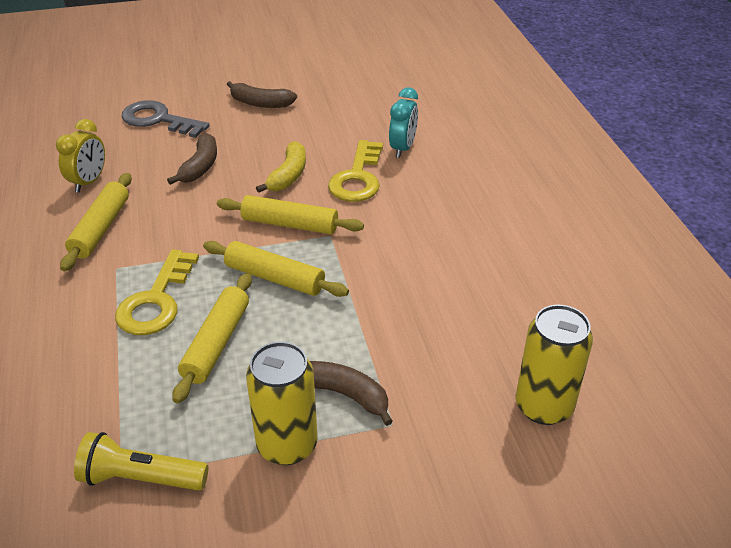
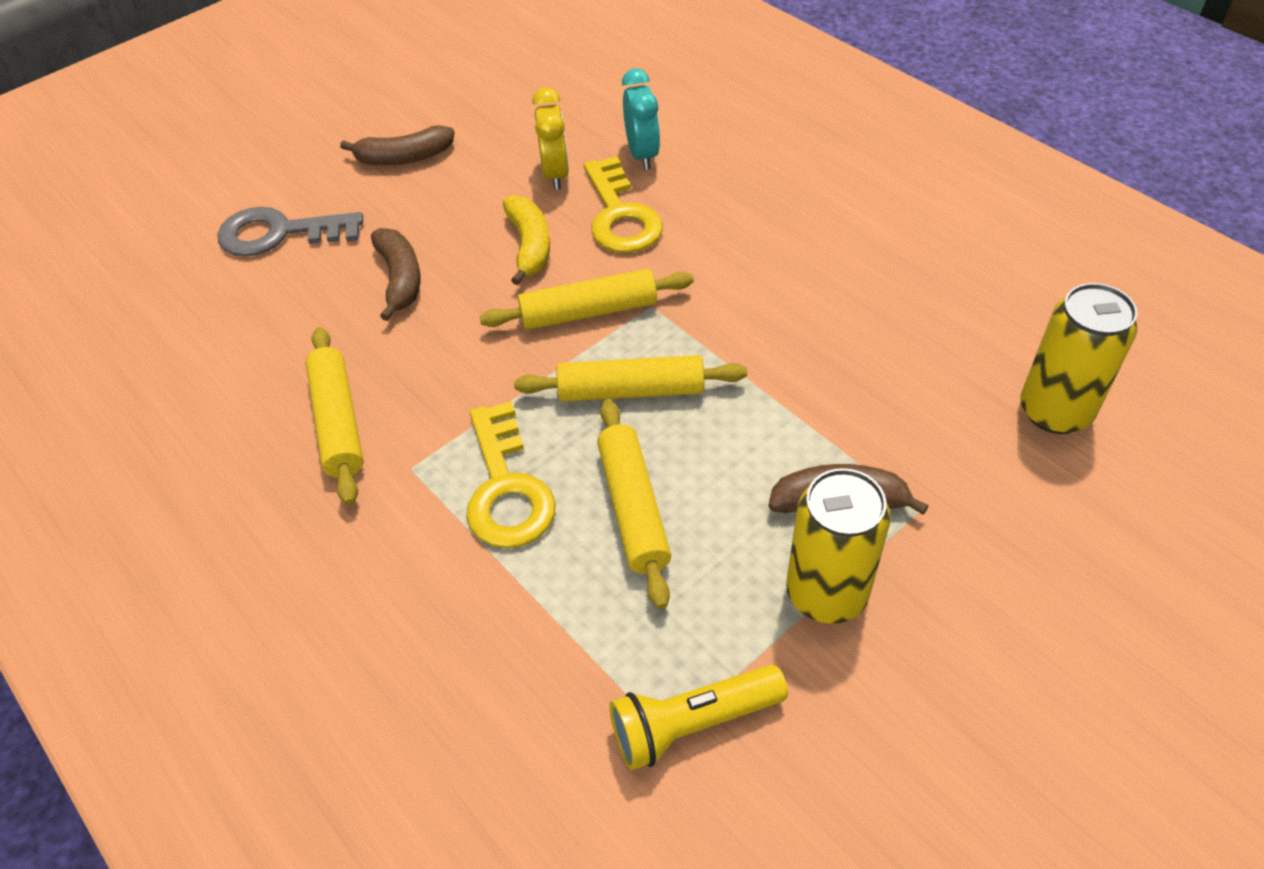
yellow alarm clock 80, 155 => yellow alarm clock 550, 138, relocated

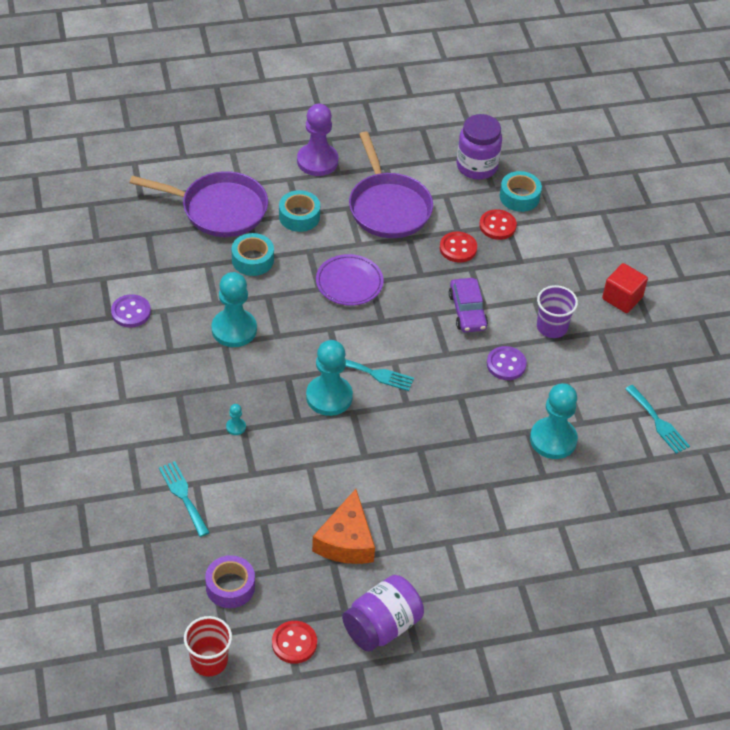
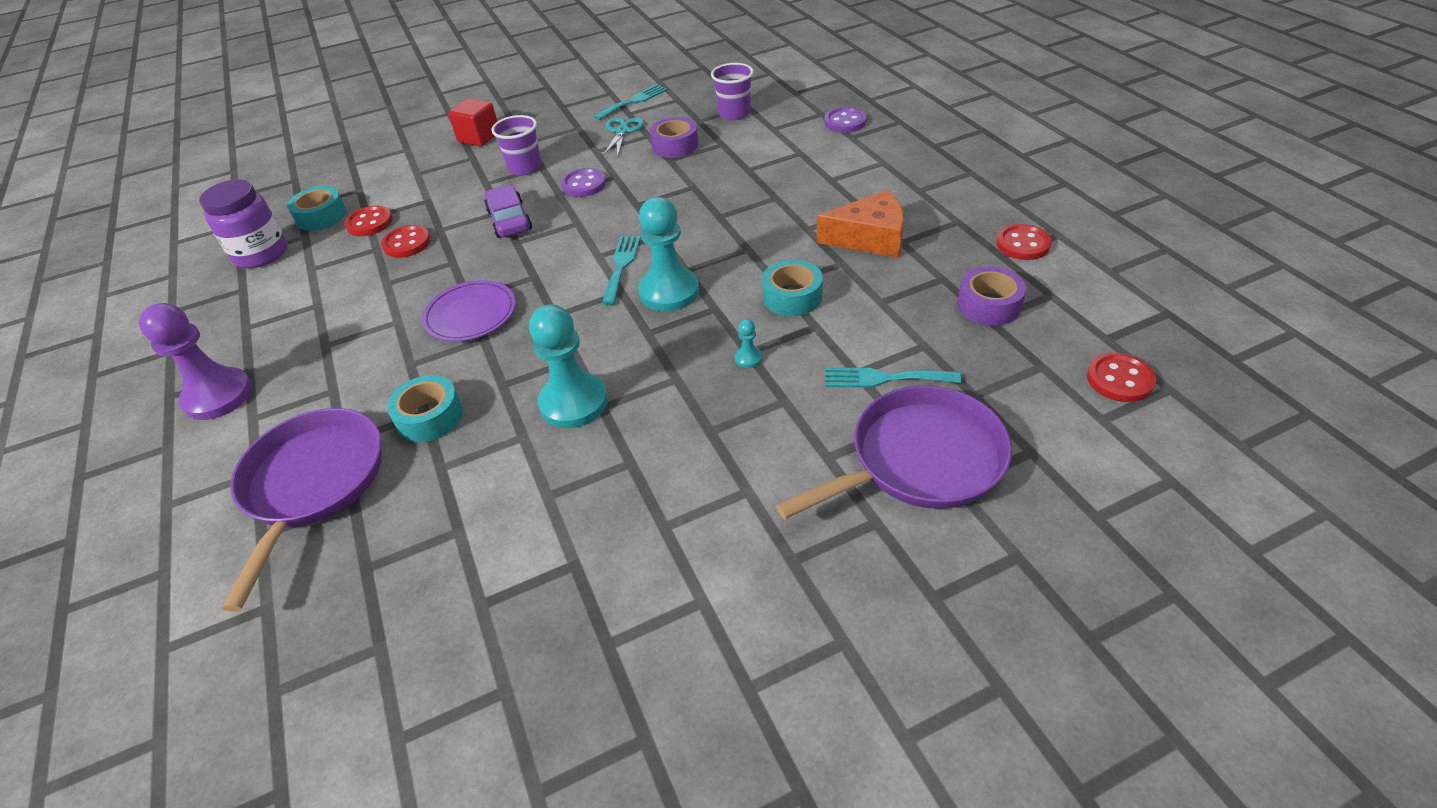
purple shirt button 131, 311 => purple shirt button 845, 120, relocated
turquoise table fork 184, 499 => turquoise table fork 893, 378, 45 degrees clockwise
scarlet beaker 208, 646 => nothing
turquoise roll of tape 299, 211 => turquoise roll of tape 792, 287, relocated
purple preserve jar 383, 613 => nothing
purple frying pan 391, 184 => purple frying pan 894, 452, relocated
purple toy car 468, 305 => purple toy car 508, 211, 90 degrees counterclockwise
turquoise pawn 554, 421 => purple roll of tape 674, 137
nothing => turquoise scissors 623, 138
nothing => purple beaker 732, 91
nothing => scarlet shirt button 1121, 377

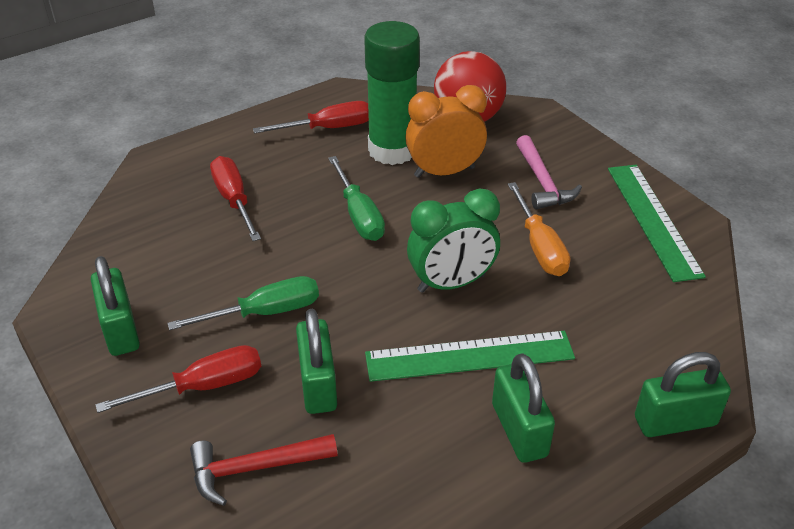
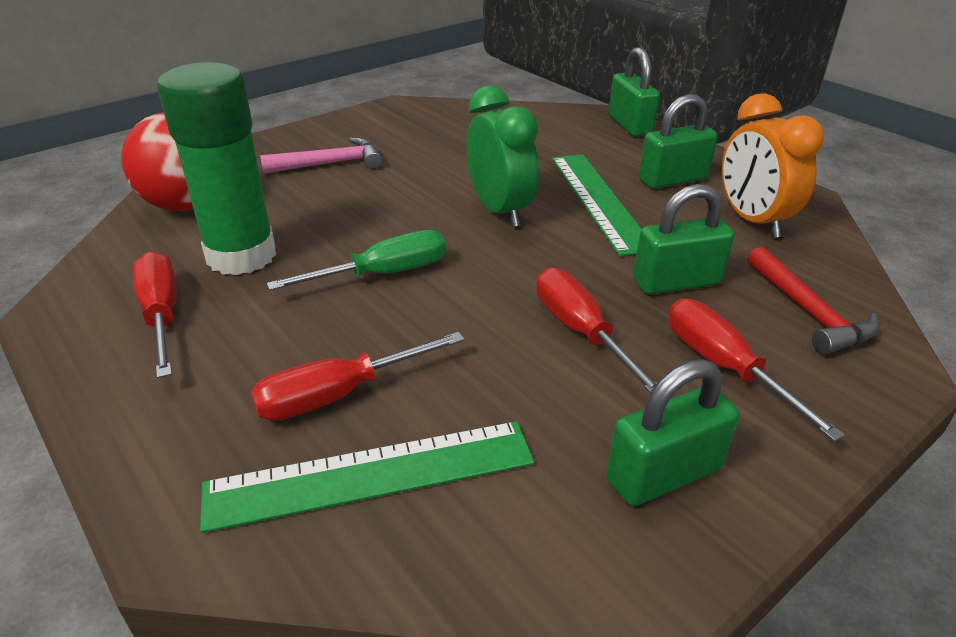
green screwdriver 243, 303 => scarlet screwdriver 597, 330
orange-coloured alarm clock 446, 131 => orange-coloured alarm clock 773, 165, relocated
orange-coloured screwdriver 539, 229 => nothing
green straightedge 657, 223 => green straightedge 367, 477, relocated

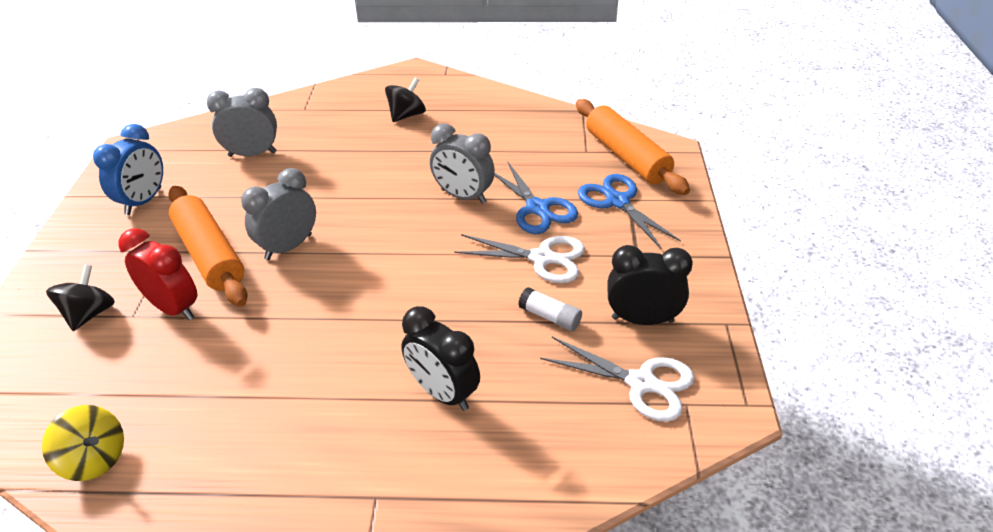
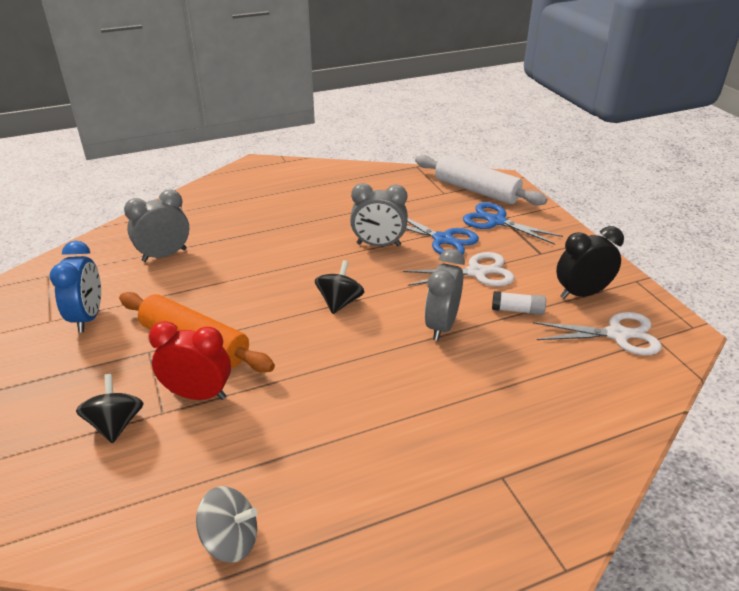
yellow spinning top 83, 443 => ash-grey spinning top 227, 524
ash-grey alarm clock 278, 214 => ash-grey alarm clock 445, 295, relocated
jet-black spinning top 405, 99 => jet-black spinning top 339, 287, relocated
jet-black alarm clock 440, 358 => nothing
orange-coloured rolling pin 633, 147 => pure white rolling pin 481, 180

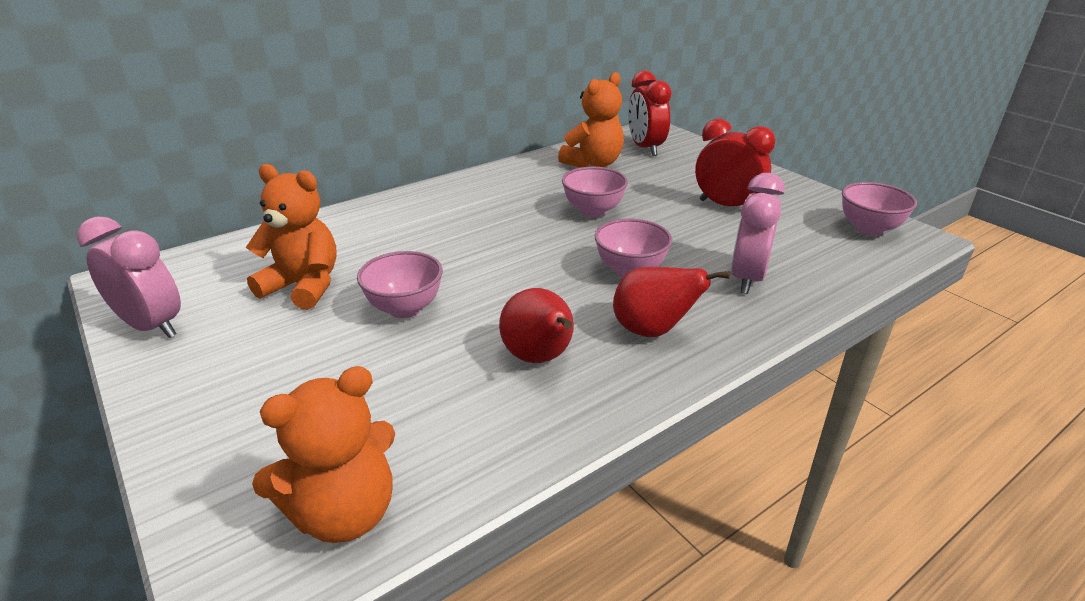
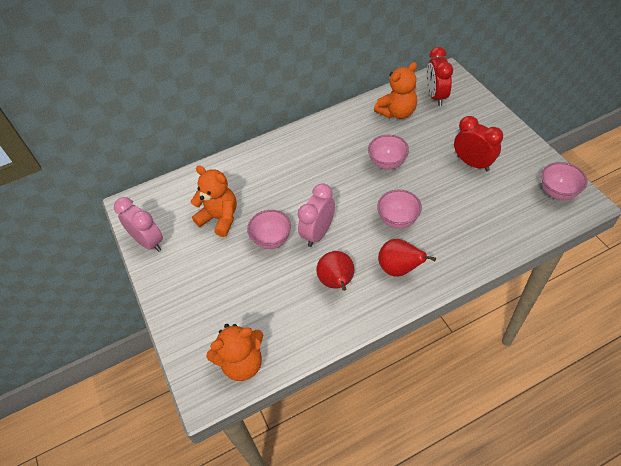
rose-pink alarm clock 758, 233 => rose-pink alarm clock 316, 215, relocated

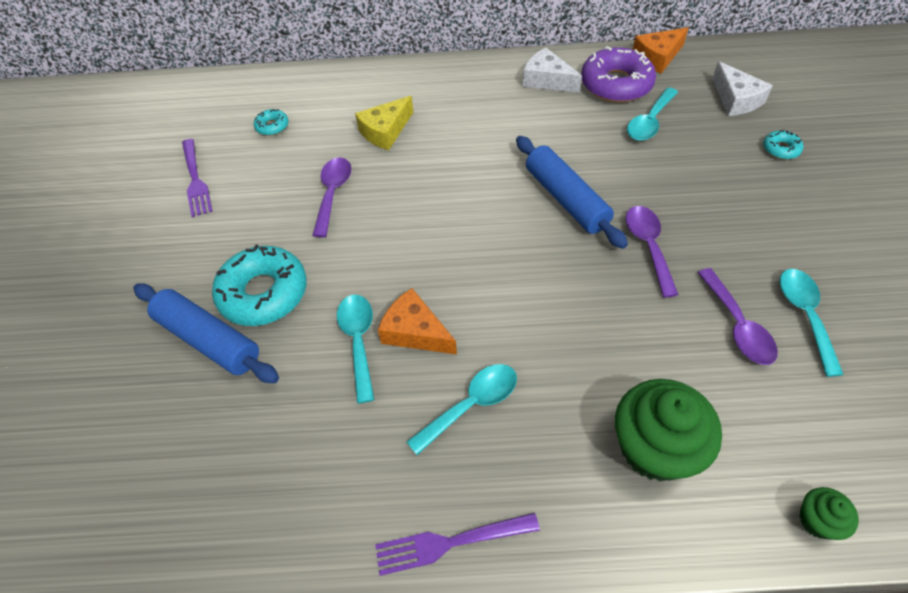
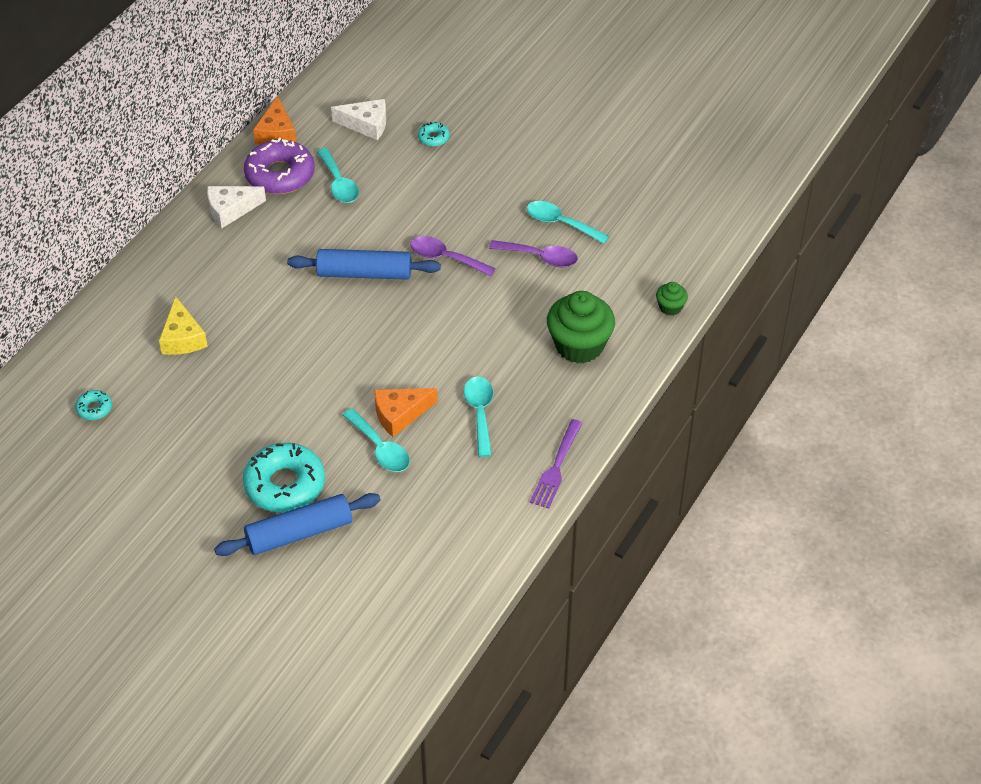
purple table fork 197, 178 => nothing
purple tablespoon 332, 197 => nothing
turquoise tablespoon 355, 349 => turquoise tablespoon 376, 440, 150 degrees counterclockwise

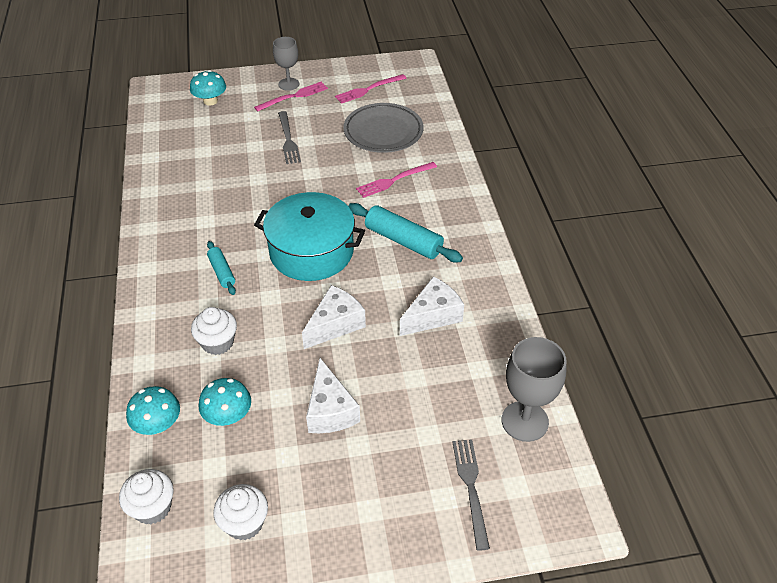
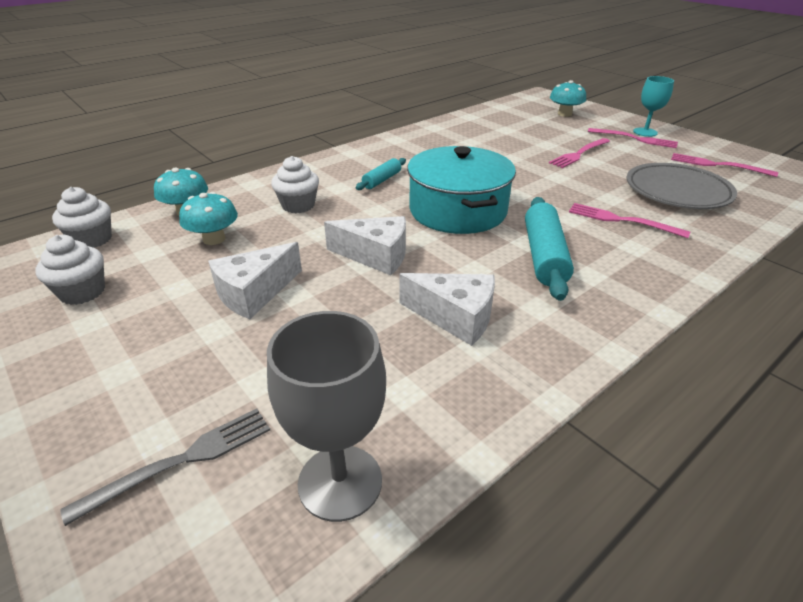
ash-grey wine glass 286, 64 => turquoise wine glass 653, 106
ash-grey table fork 289, 137 => rose-pink table fork 579, 153

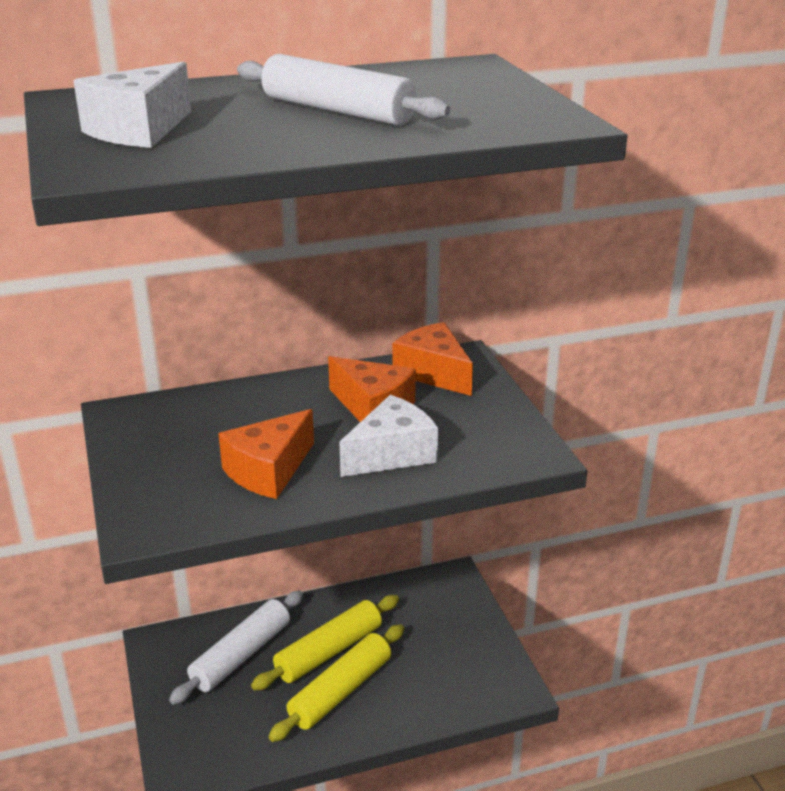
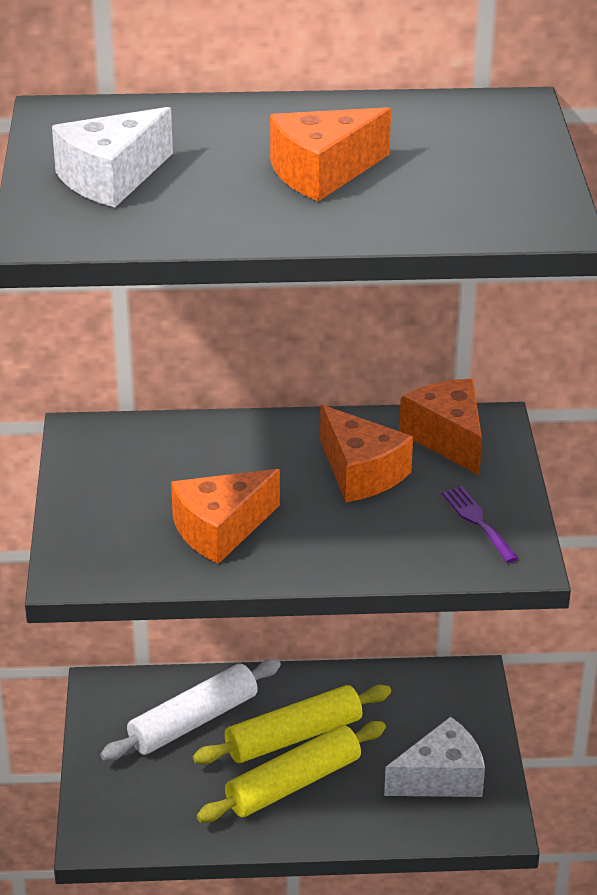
pure white rolling pin 343, 90 => orange-coloured piece of cheese 330, 154
pure white piece of cheese 388, 436 => pure white piece of cheese 434, 757, relocated
nothing => purple table fork 480, 524

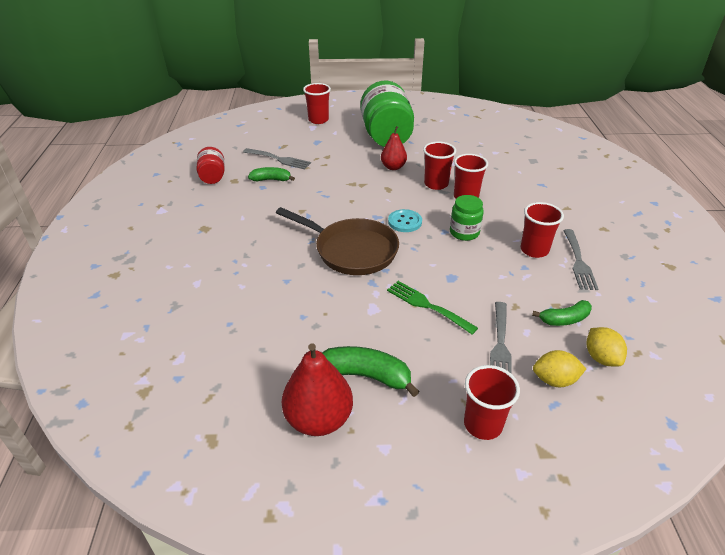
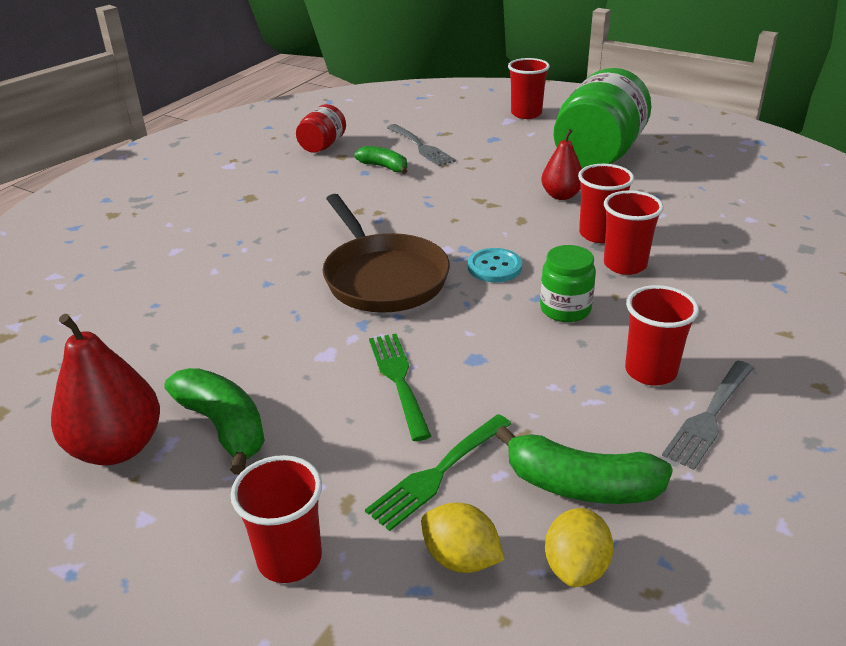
ash-grey table fork 501, 338 => green table fork 438, 472
green banana fruit 562, 313 => green banana fruit 584, 465, x1.54

